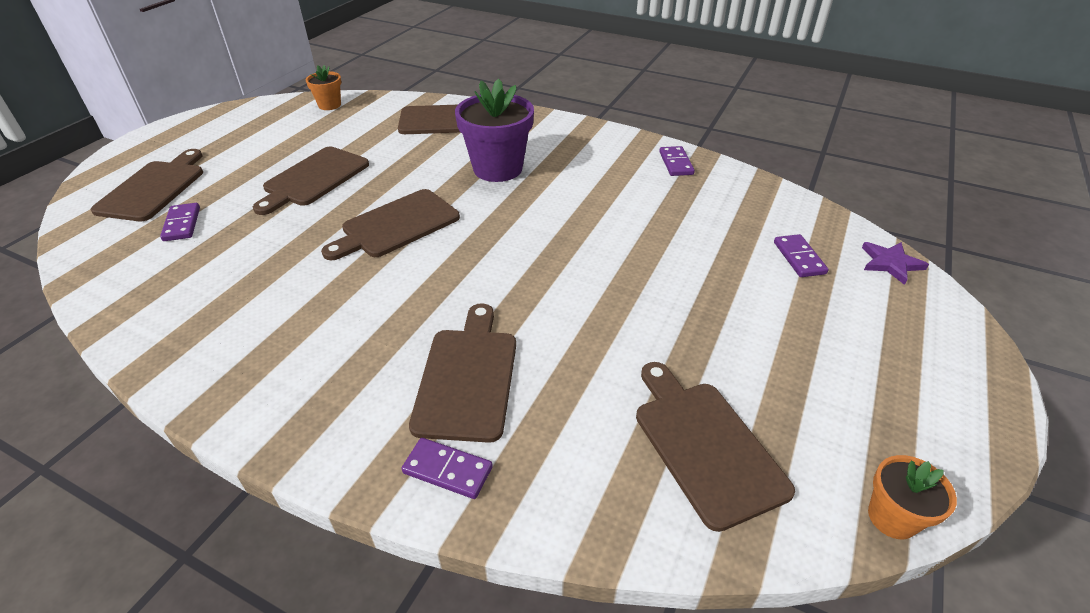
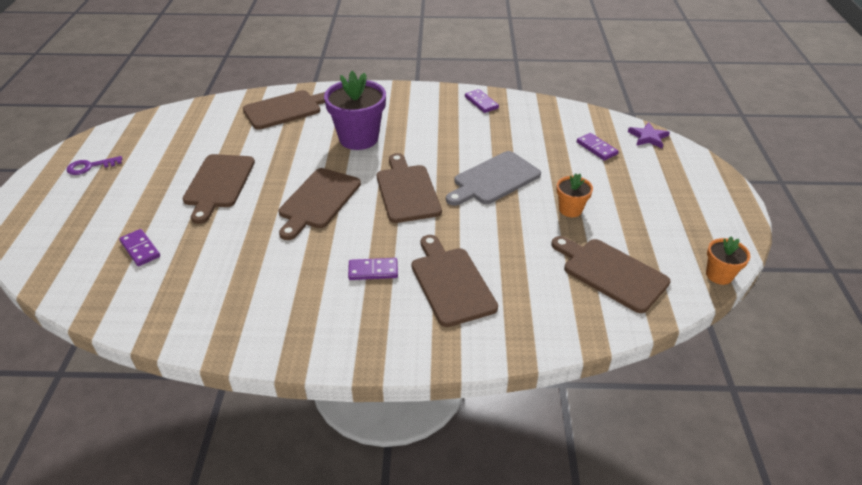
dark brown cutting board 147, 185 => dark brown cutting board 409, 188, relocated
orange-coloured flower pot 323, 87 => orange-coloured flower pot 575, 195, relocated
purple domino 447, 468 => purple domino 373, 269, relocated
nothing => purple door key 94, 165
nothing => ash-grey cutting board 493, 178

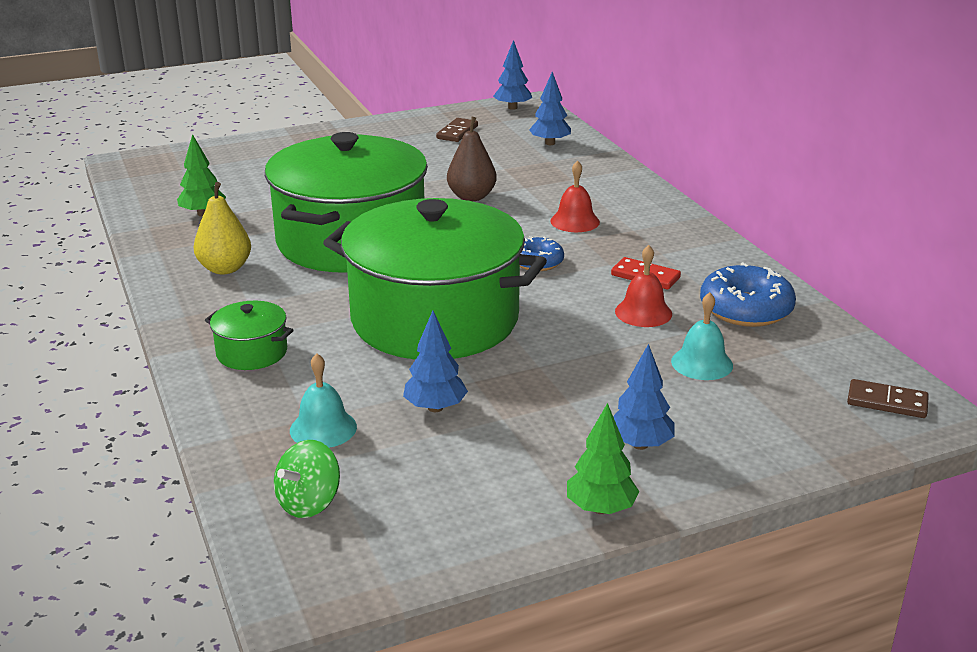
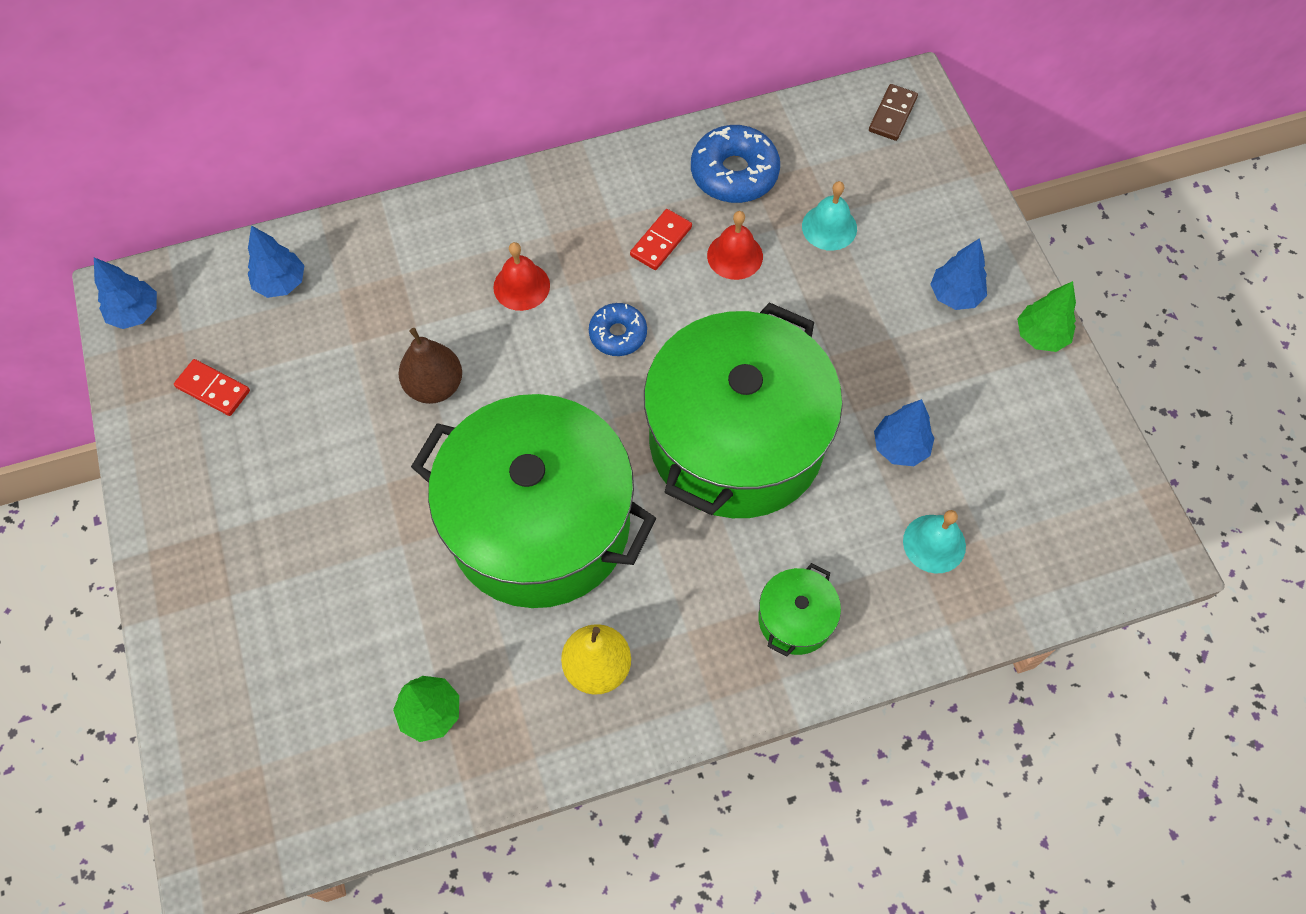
green spinning top 307, 479 => nothing
dark brown domino 457, 130 => scarlet domino 212, 387

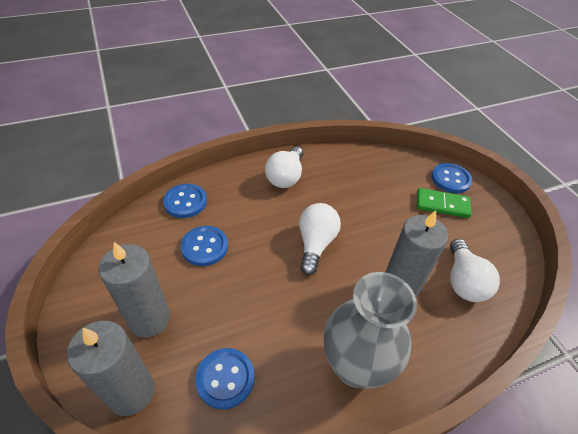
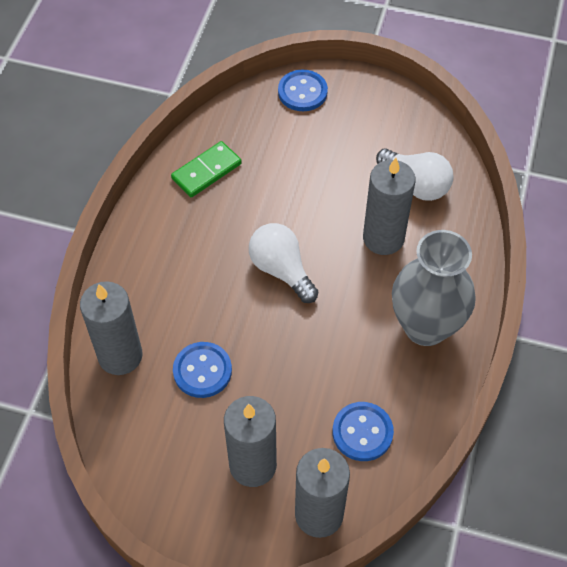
blue shirt button 185, 201 => ash-grey candle 111, 328
pure white light bulb 284, 167 => nothing
green domino 444, 203 => green domino 206, 169, relocated

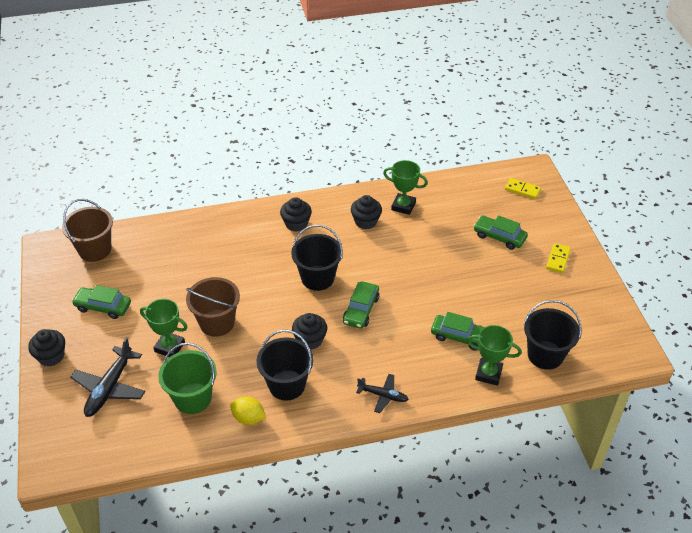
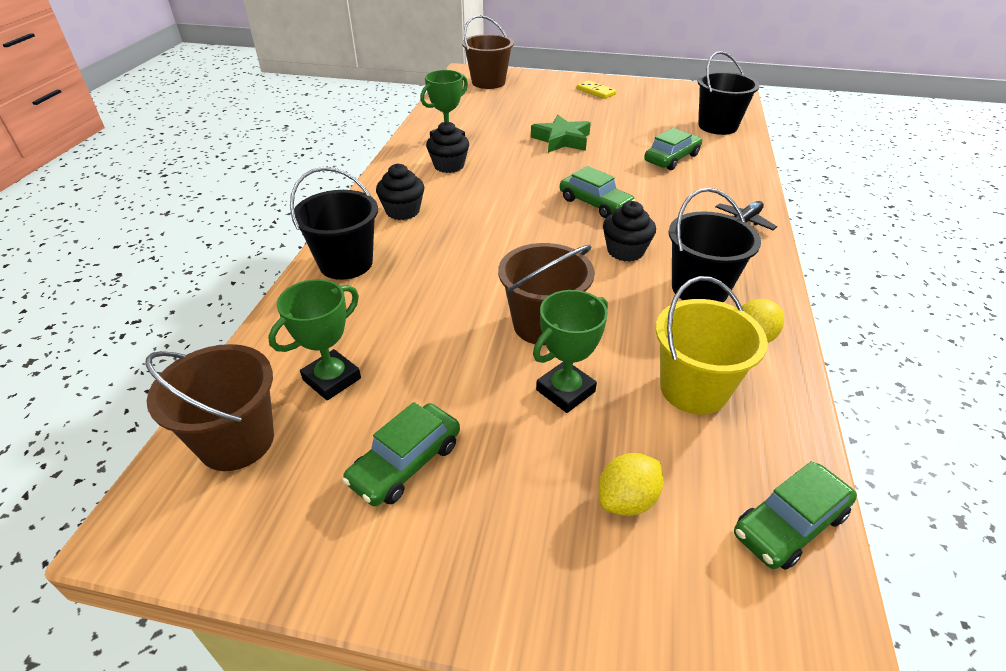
jet-black fairy cake 46, 348 => nothing
jet-black toy plane 107, 377 => yellow toy lemon 631, 484
green sand bucket 187, 378 => yellow sand bucket 712, 345
jet-black sand bucket 317, 258 => jet-black sand bucket 334, 223, relocated
green prize cup 494, 355 => green prize cup 314, 339, relocated
green toy car 500, 232 => green toy car 795, 515, relocated
yellow domino 523, 188 => dark brown sand bucket 488, 52
nothing => green star shape 561, 134

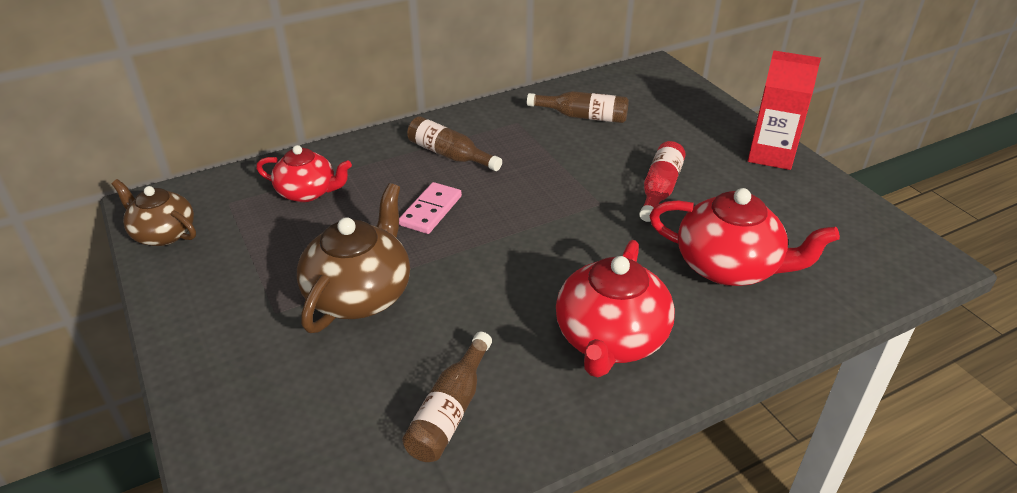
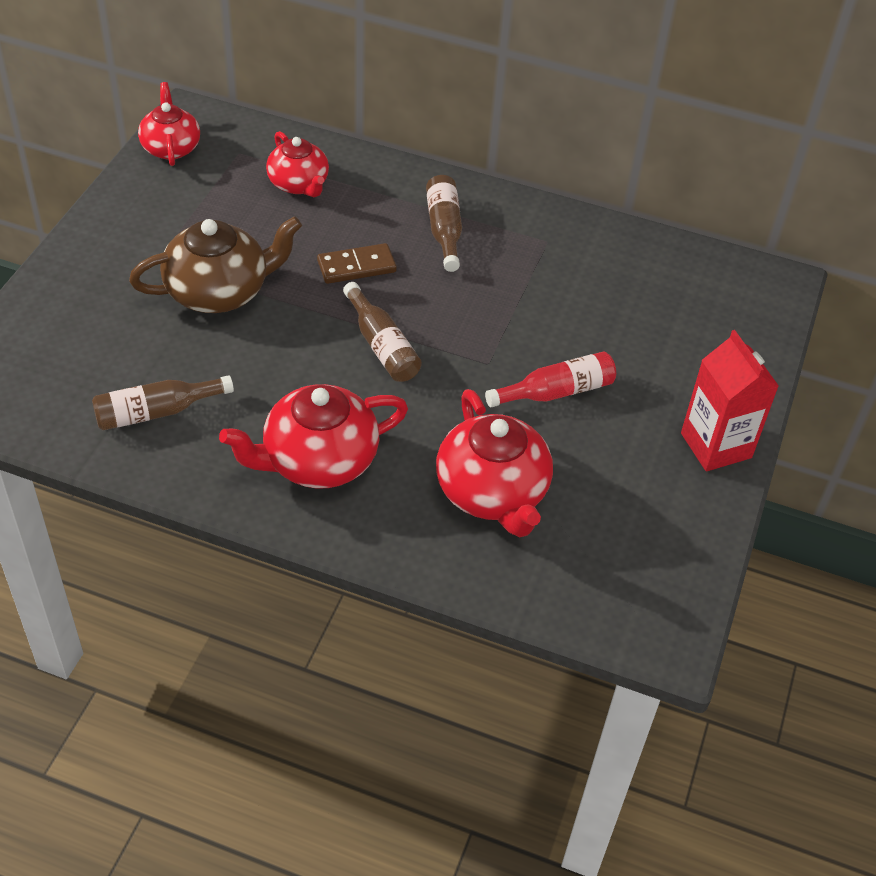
dark brown china teapot 154, 212 => scarlet china teapot 169, 124
rose-pink domino 430, 208 => dark brown domino 357, 263
dark brown flask 578, 107 => dark brown flask 382, 332, relocated

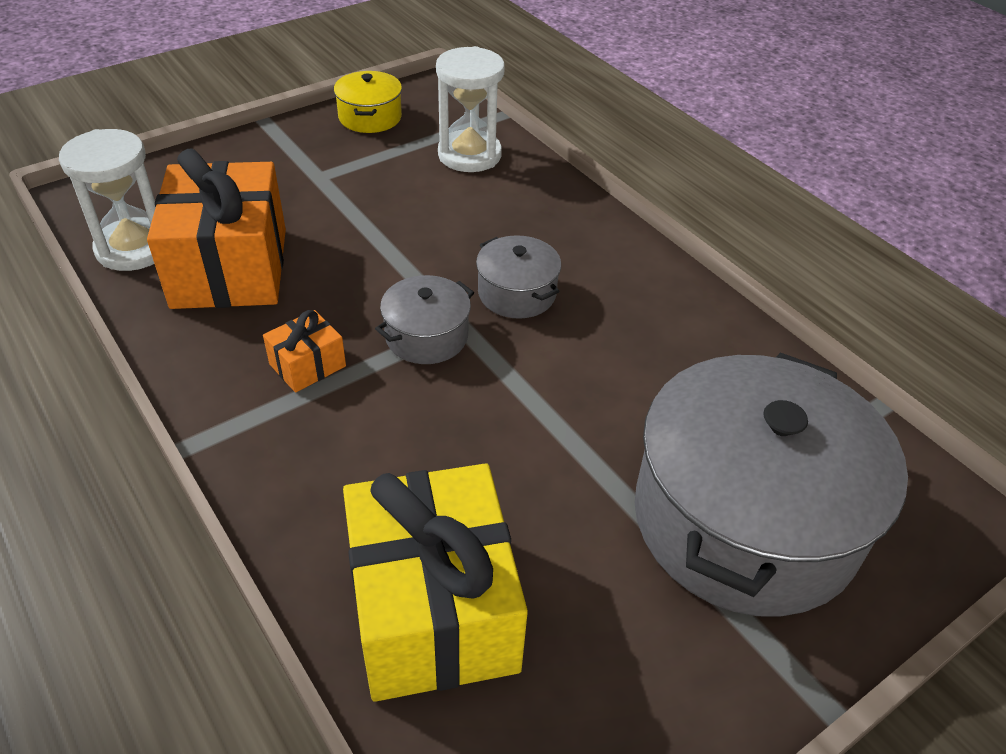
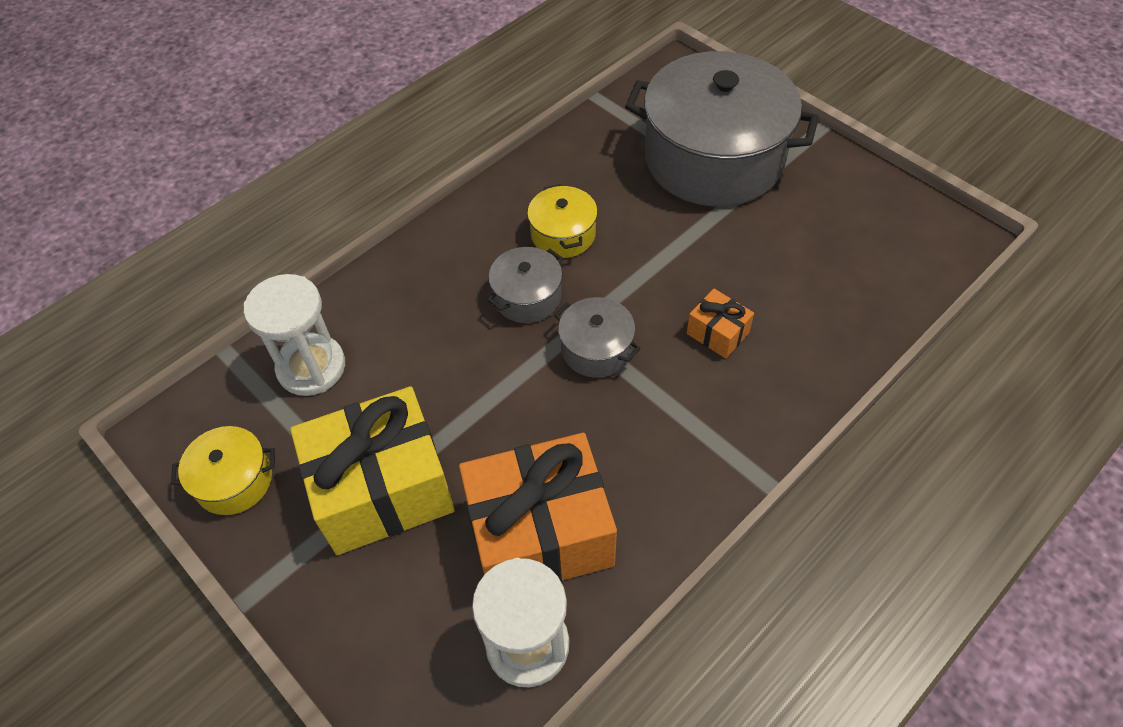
orange-coloured wrapped gift 304, 351 => orange-coloured wrapped gift 720, 324, relocated
yellow wrapped gift 435, 582 => yellow wrapped gift 372, 470, relocated
nothing => yellow pot 562, 221

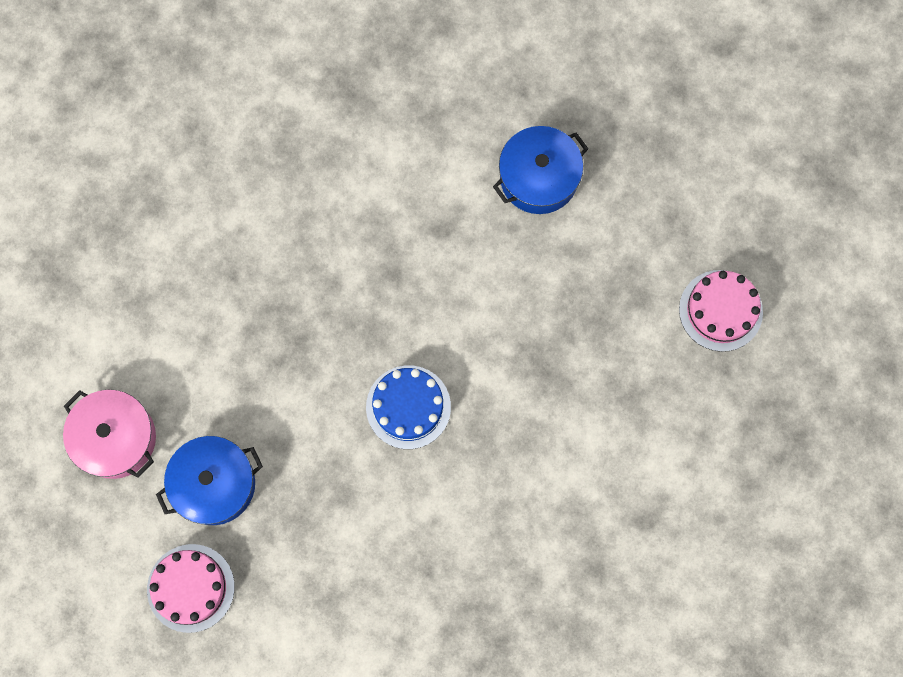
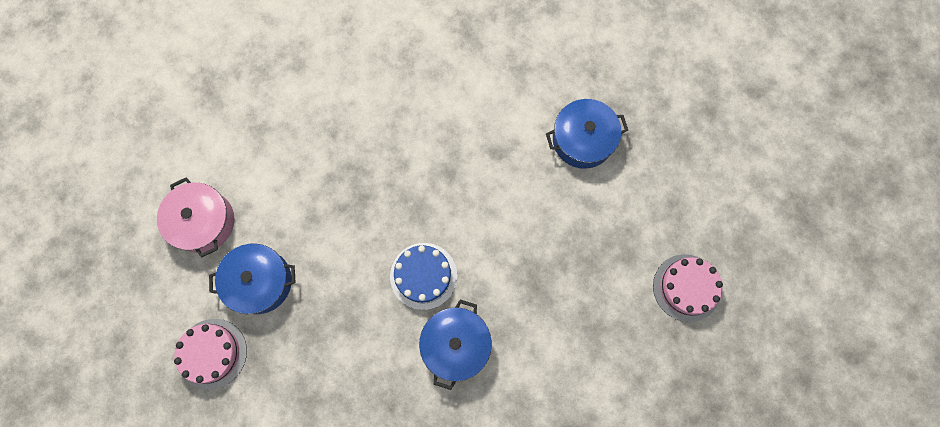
nothing => blue pot 455, 345

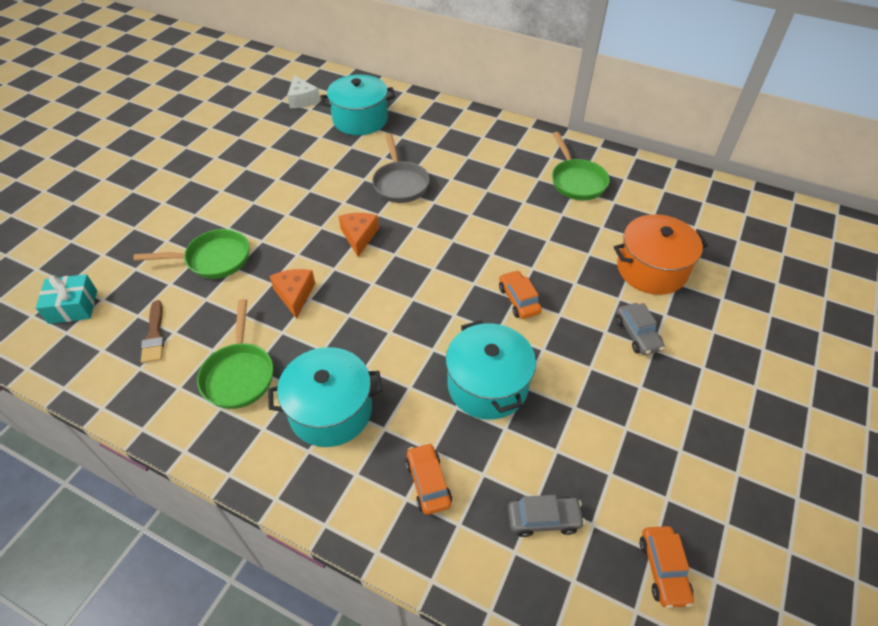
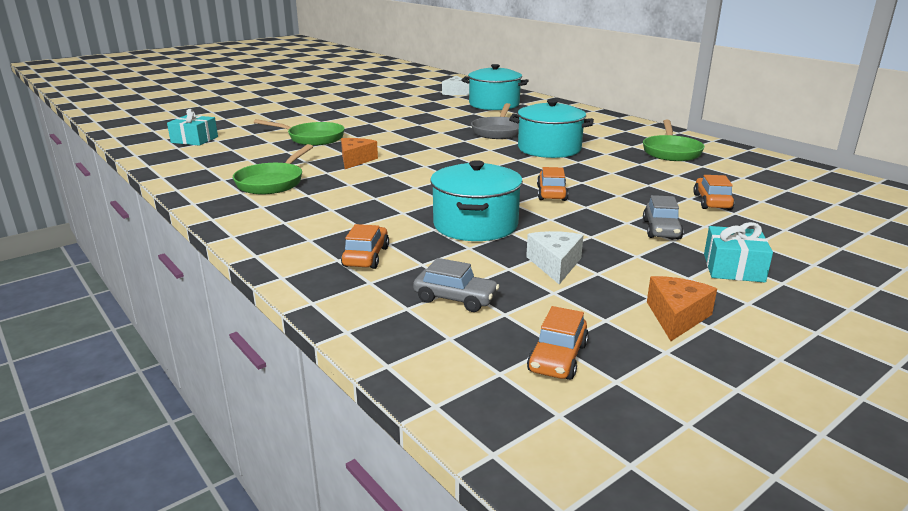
dark brown paint brush 152, 331 => nothing
turquoise pot 325, 397 => turquoise pot 551, 128, relocated
orange-coloured piece of cheese 359, 235 => orange-coloured piece of cheese 682, 308, relocated
orange-coloured pot 661, 254 => orange-coloured toy car 714, 192
nothing => pure white piece of cheese 554, 257
nothing => turquoise wrapped gift 738, 252

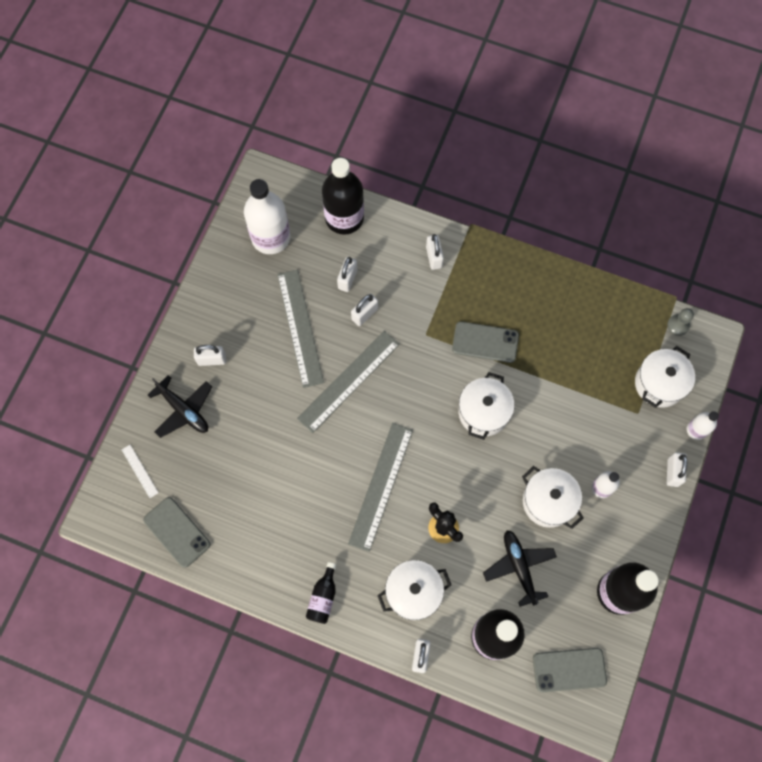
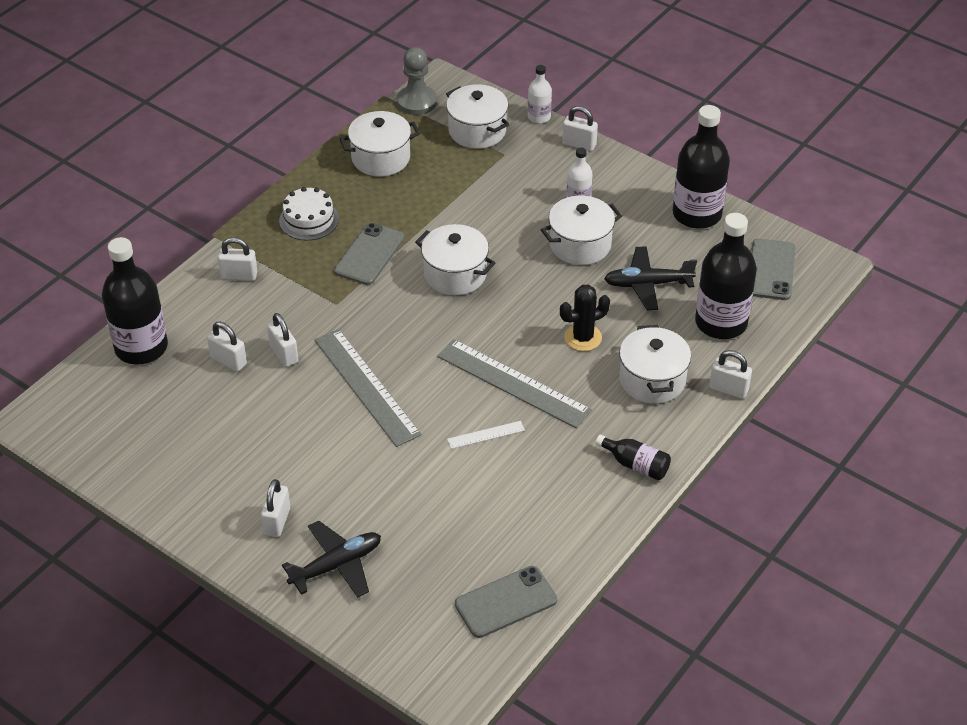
pure white straightedge 140, 471 => pure white straightedge 486, 435, relocated
pure white flask 267, 216 => nothing
ash-grey straightedge 300, 329 => nothing
ash-grey pawn 680, 322 => ash-grey pawn 417, 81, x1.59
nothing => pure white layer cake 309, 214
nothing => pure white pot 379, 143

